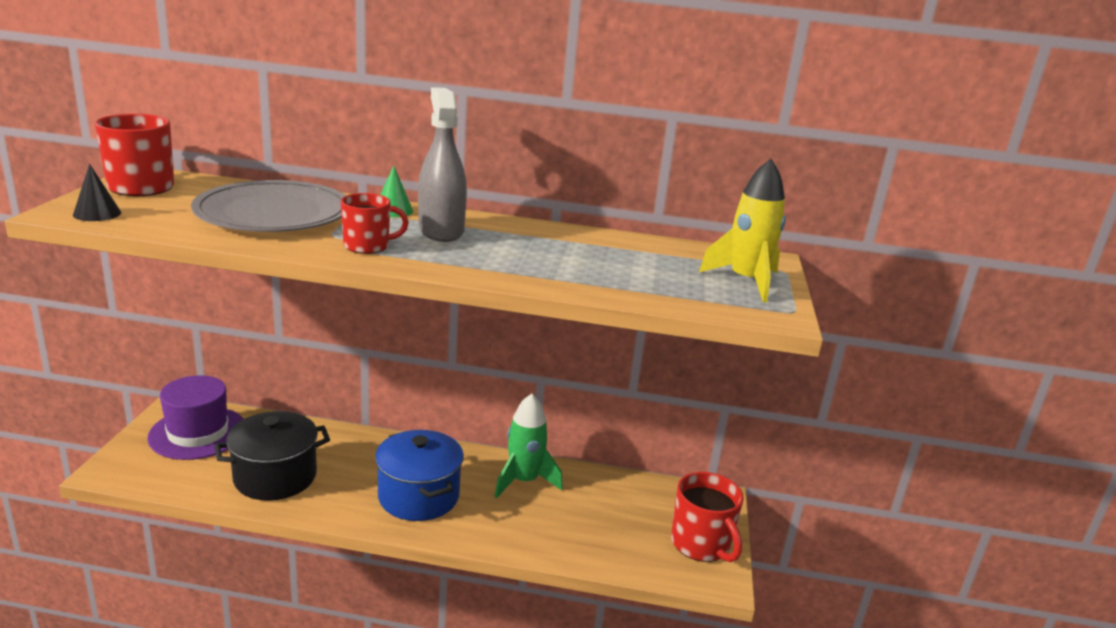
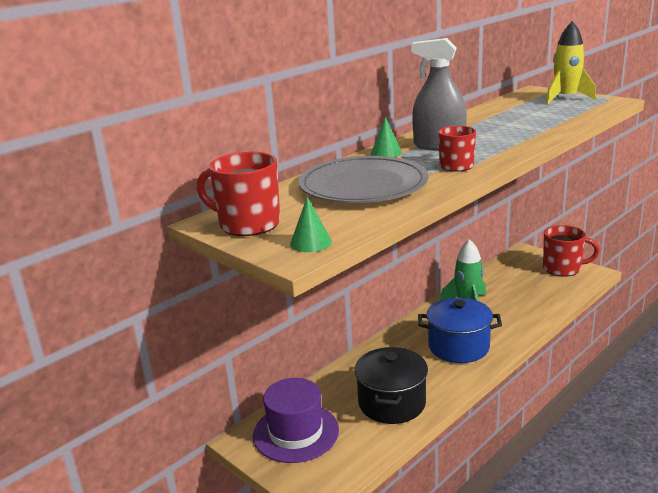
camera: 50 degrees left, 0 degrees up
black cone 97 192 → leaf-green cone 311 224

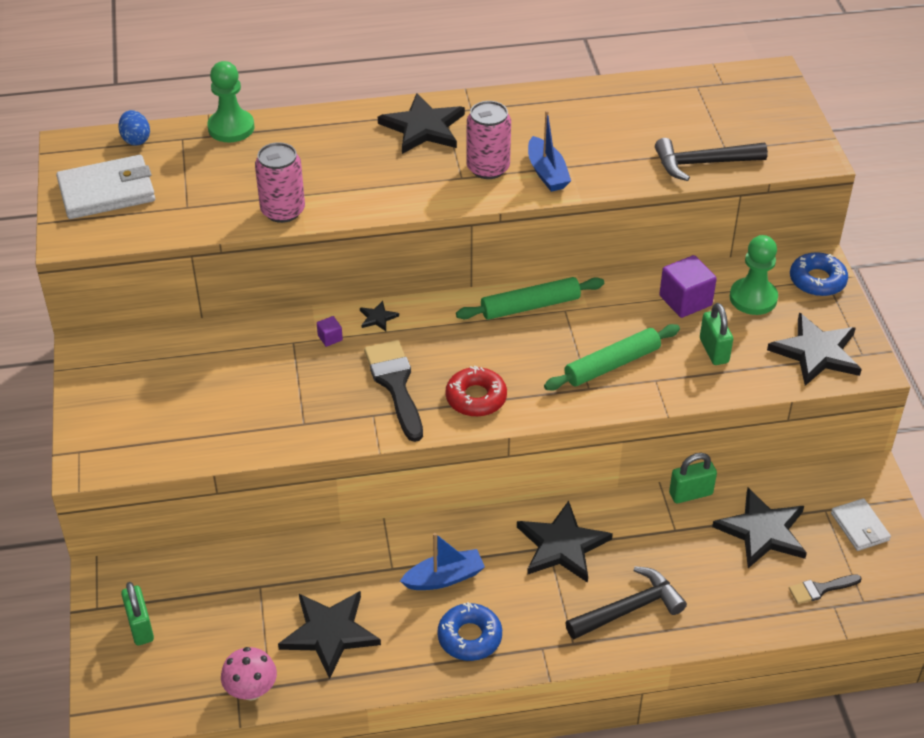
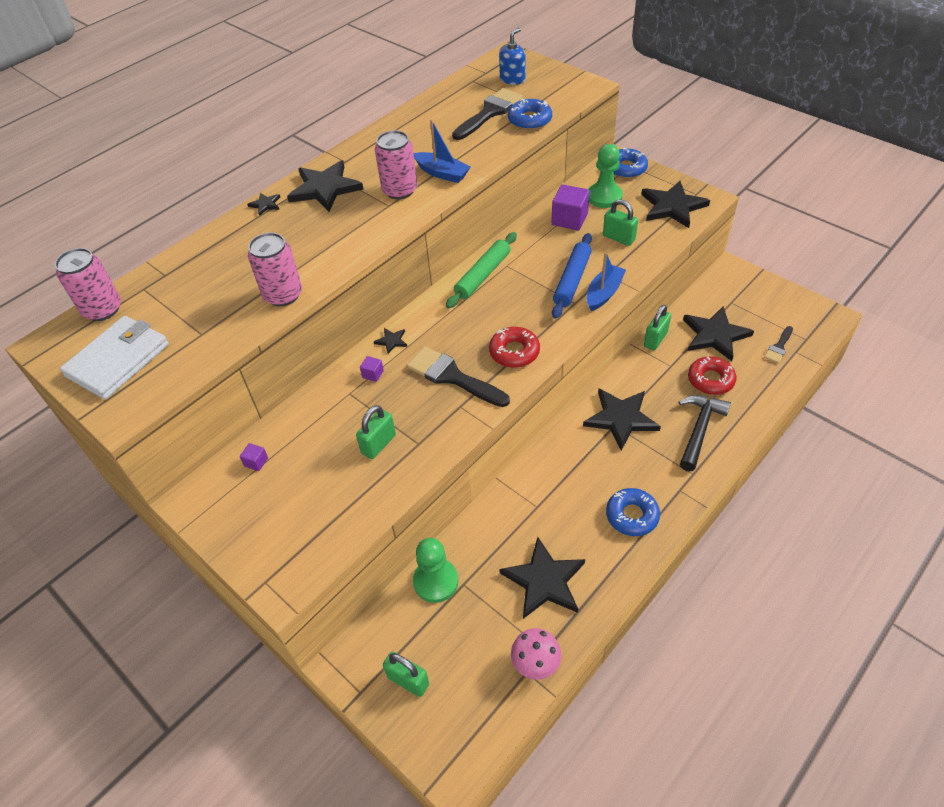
camera: 35 degrees left, 5 degrees up
royal blue egg 134 128 → pink soda can 88 284
- → violet cube 254 457
- → black star 263 204
- → leaf-green small lock 376 432
leaf-green chess pawn 230 102 → leaf-green chess pawn 435 570, shifted
- → black paint brush 487 114
- → royal blue soap dispenser 512 56
black hammer 711 159 → royal blue glazed donut 530 114
leaf-green pastry roller 612 357 → royal blue pastry roller 572 276
royal blue boat 442 561 → royal blue boat 606 281, shifted
- → red glazed donut 712 376
snow-white wallet 861 524 → -

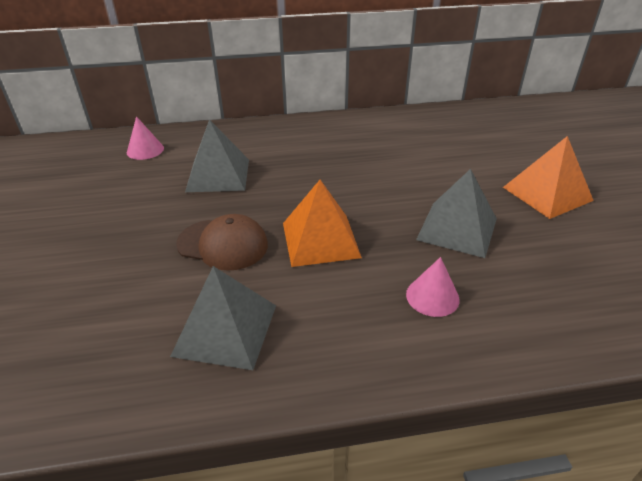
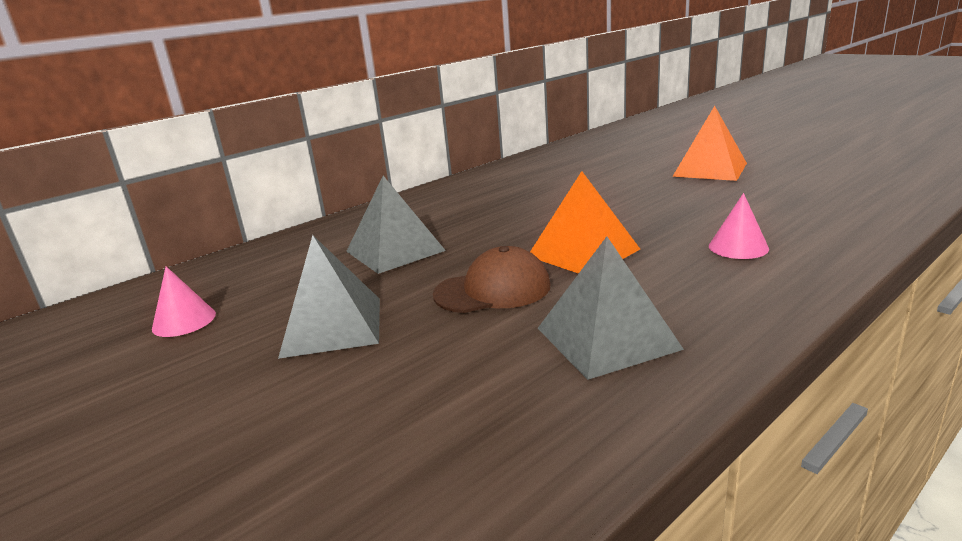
camera: 30 degrees left, 15 degrees down
pink cone 145 138 → pink cone 184 301, shifted
ash-grey pyramid 456 213 → ash-grey pyramid 329 297, shifted

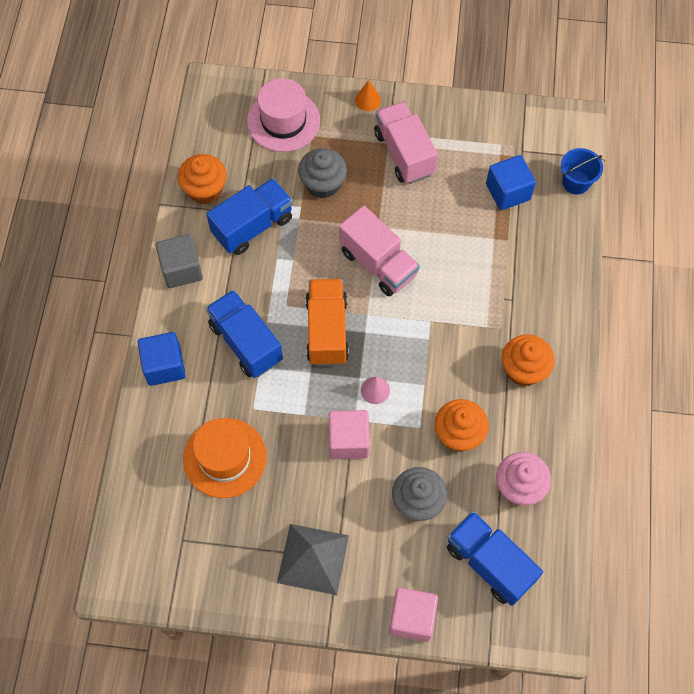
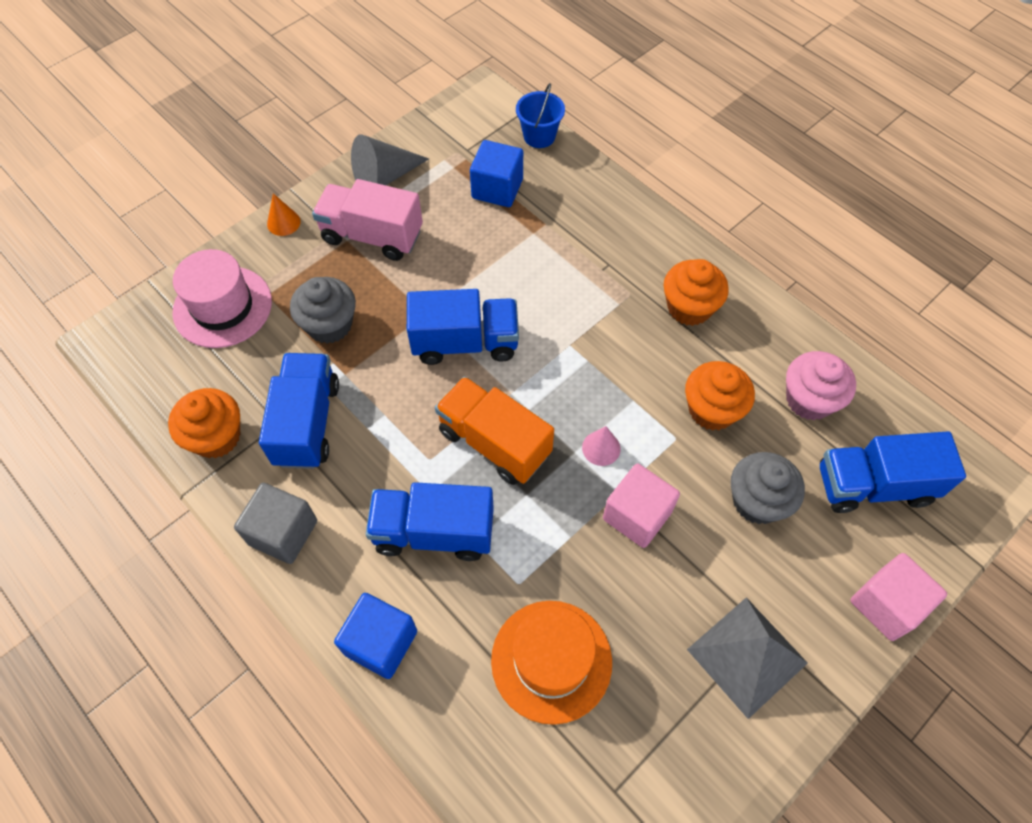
camera: 50 degrees left, 5 degrees down
- → ash-grey cone 390 159
pink truck 379 251 → royal blue truck 463 327

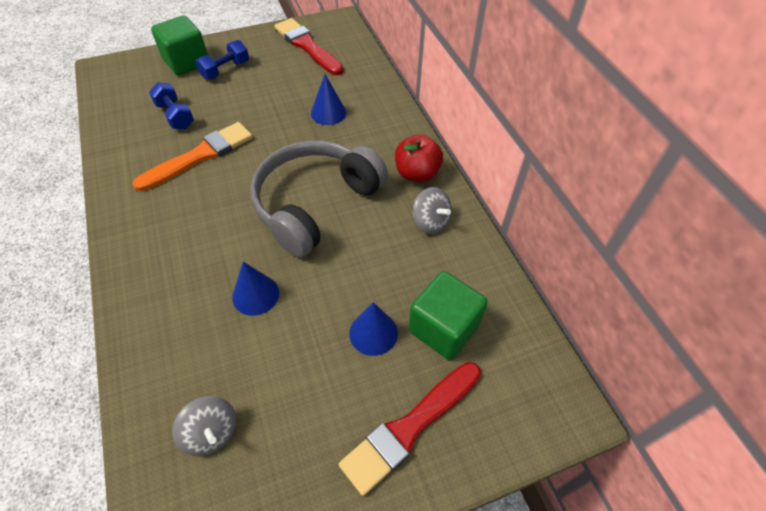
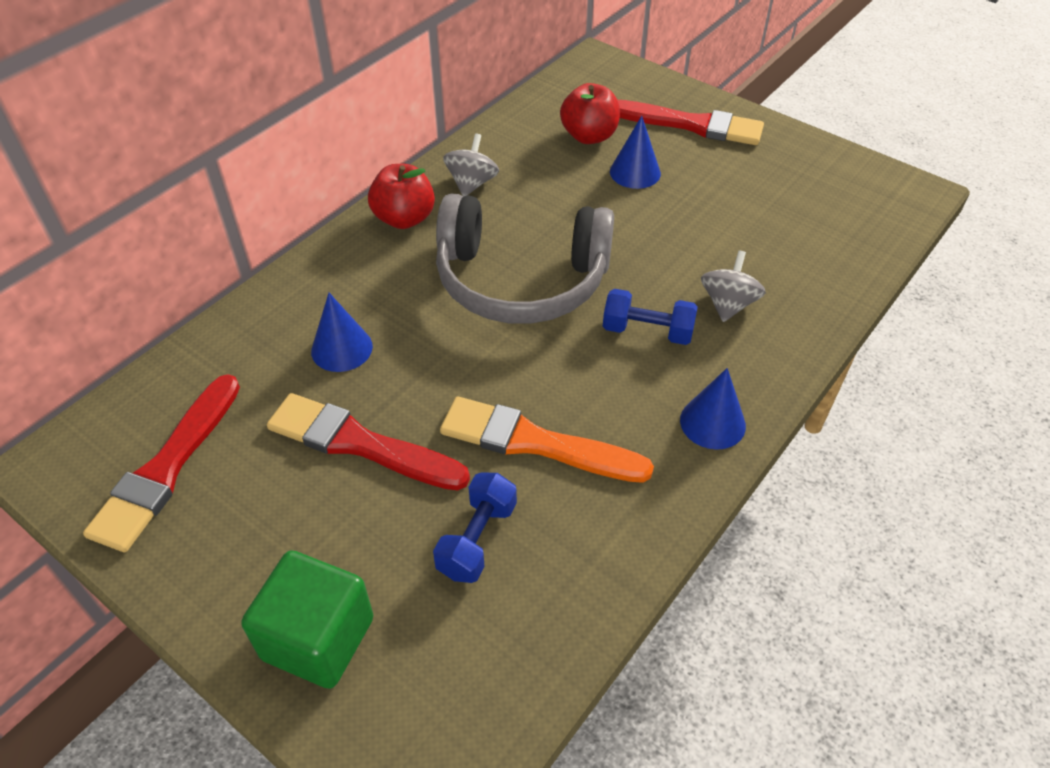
camera: 120 degrees left, 5 degrees down
- → red paint brush 368 442
leaf-green cube 448 315 → red apple fruit 590 113
royal blue hand weight 222 60 → royal blue hand weight 650 317, shifted
royal blue cone 255 289 → royal blue cone 713 409, shifted
ash-grey toy top 204 426 → ash-grey toy top 733 286, shifted

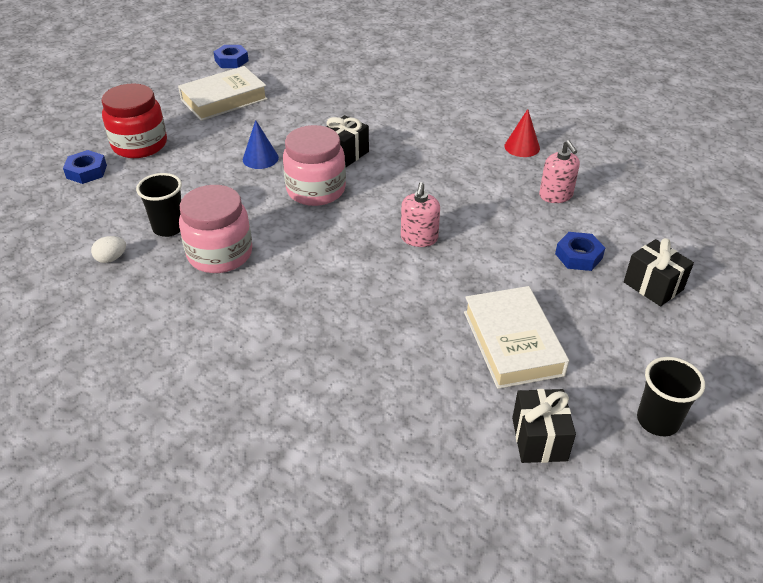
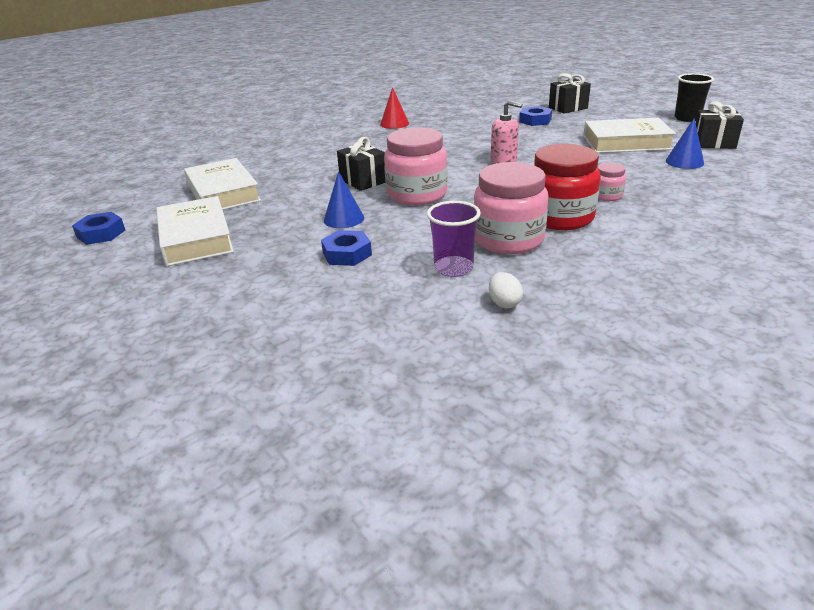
camera: 75 degrees left, 10 degrees down
- → snow-white book 222 184
royal blue hexagon nut 85 167 → royal blue hexagon nut 346 248, shifted
black beaker 159 205 → violet beaker 454 239
red preserve jar 134 120 → red preserve jar 567 187, shifted
- → pink preserve jar 611 182
- → royal blue cone 685 143
pink soap dispenser 559 171 → -

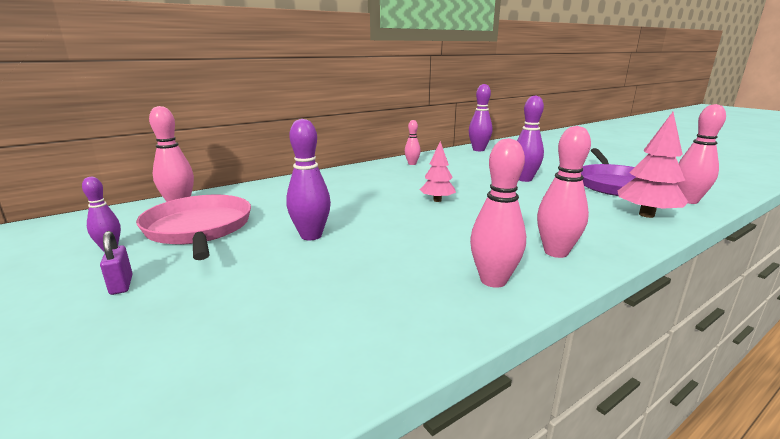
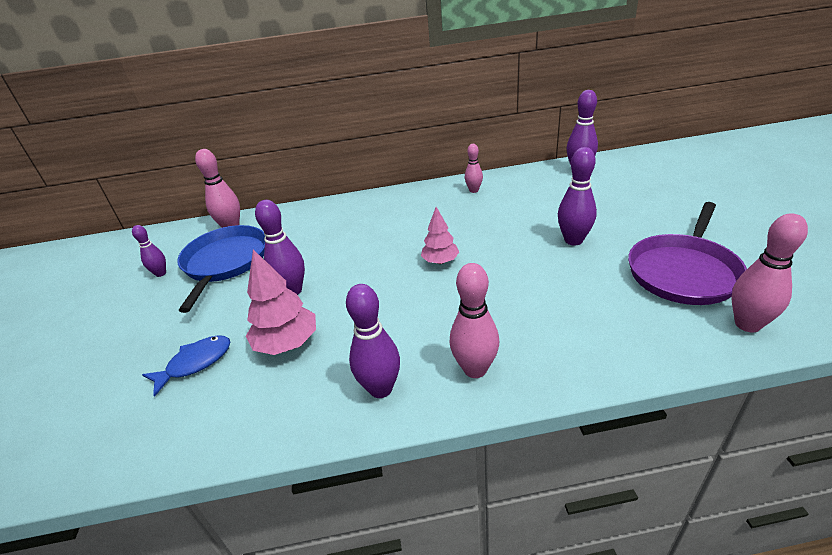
camera: 30 degrees right, 15 degrees up
- → royal blue fish 186 366
pink pan 193 227 → royal blue pan 221 269
pink fir tree 653 165 → pink fir tree 281 302, shifted
pink bowling pin 498 213 → violet bowling pin 373 341
violet small lock 116 263 → -

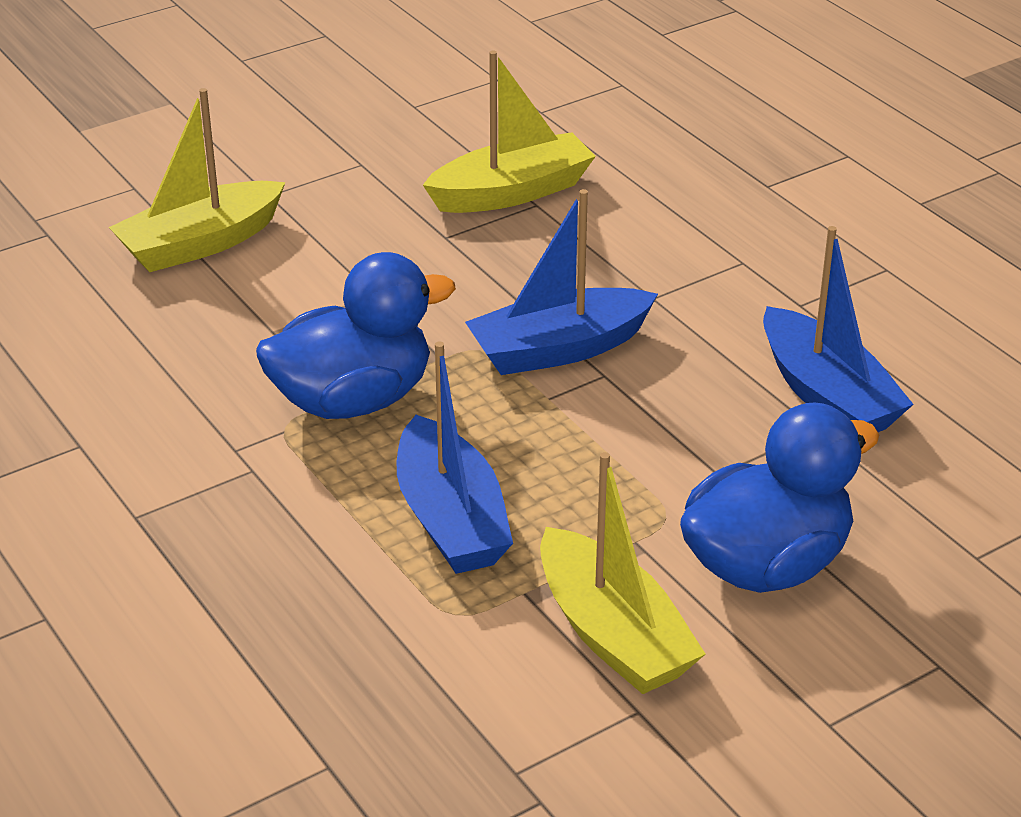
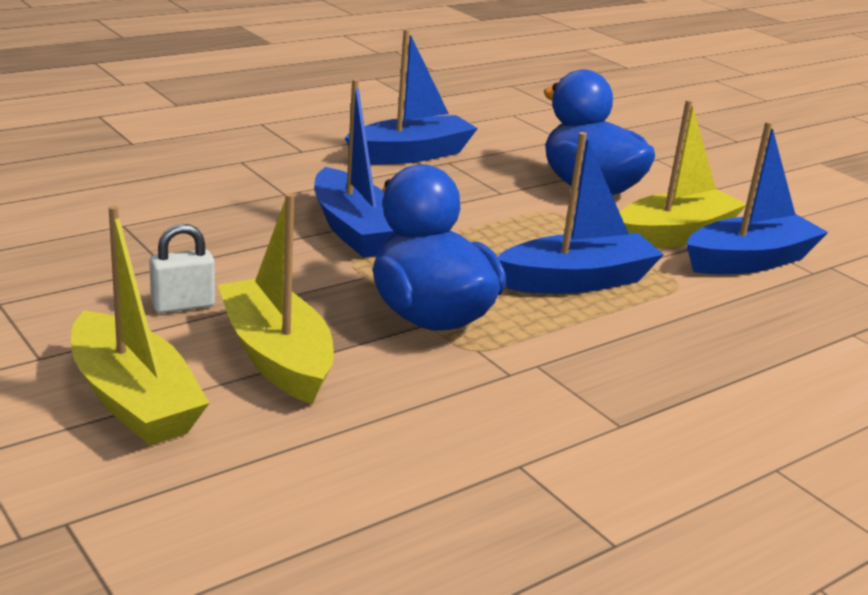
camera: 95 degrees left, 10 degrees down
- → snow-white small lock 182 268
golden boat 509 132 → golden boat 276 298, shifted
- → royal blue boat 757 197

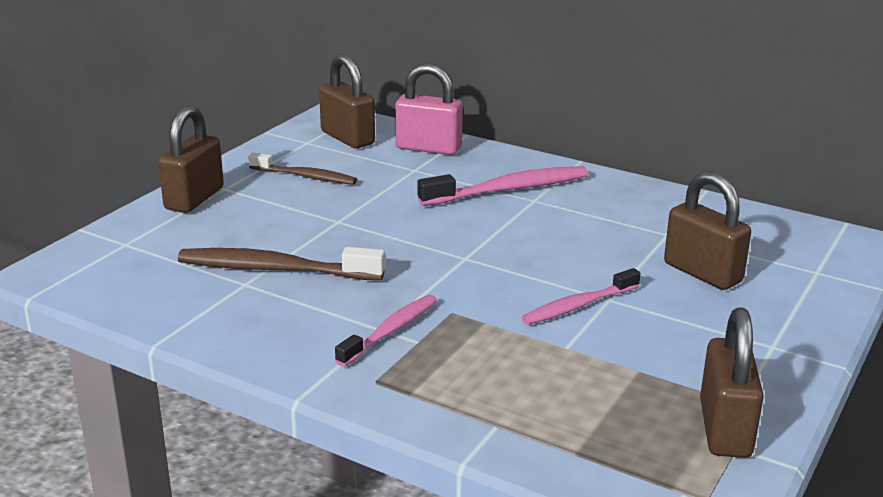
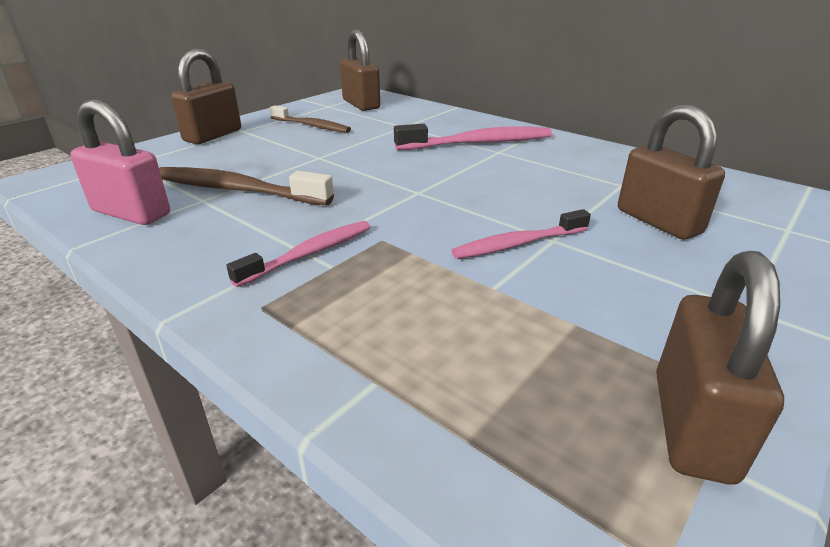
camera: 10 degrees right, 5 degrees up
pink small lock 429 109 → pink small lock 120 162, shifted

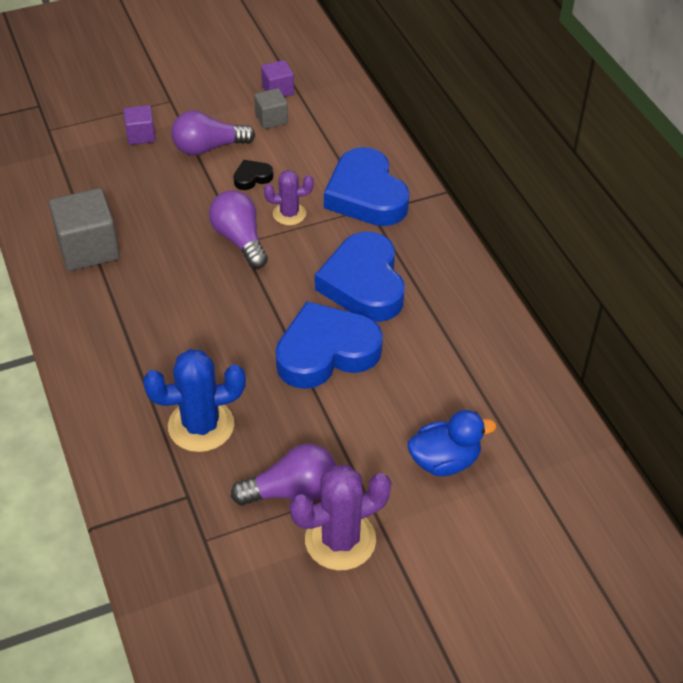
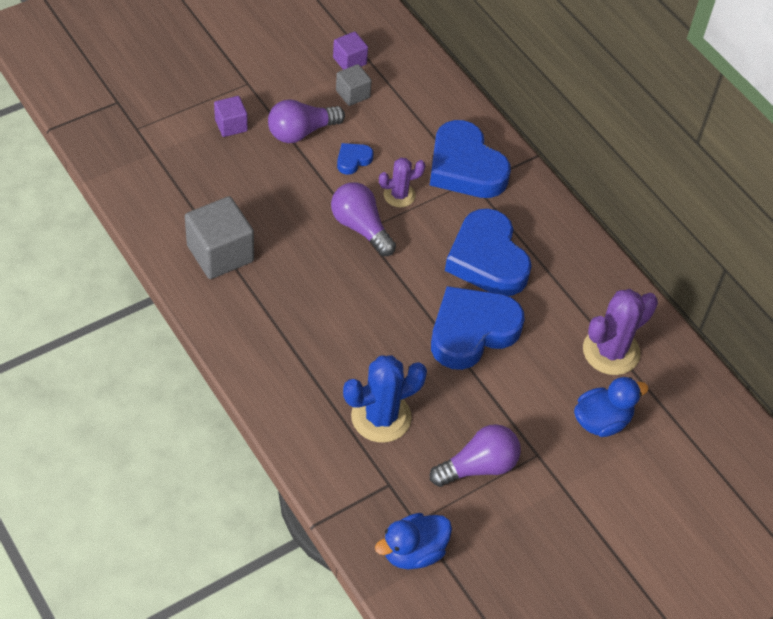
camera: 15 degrees left, 5 degrees up
black love heart 253 175 → royal blue love heart 355 159
- → royal blue duck 413 541
violet cactus 340 518 → violet cactus 620 332, shifted

